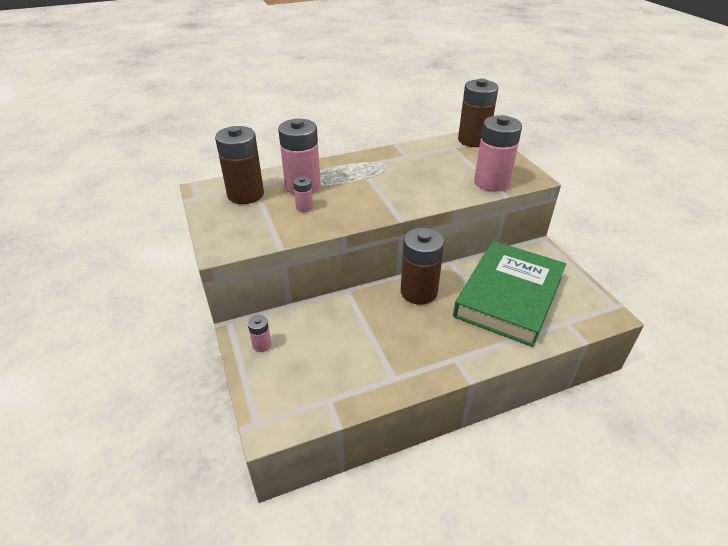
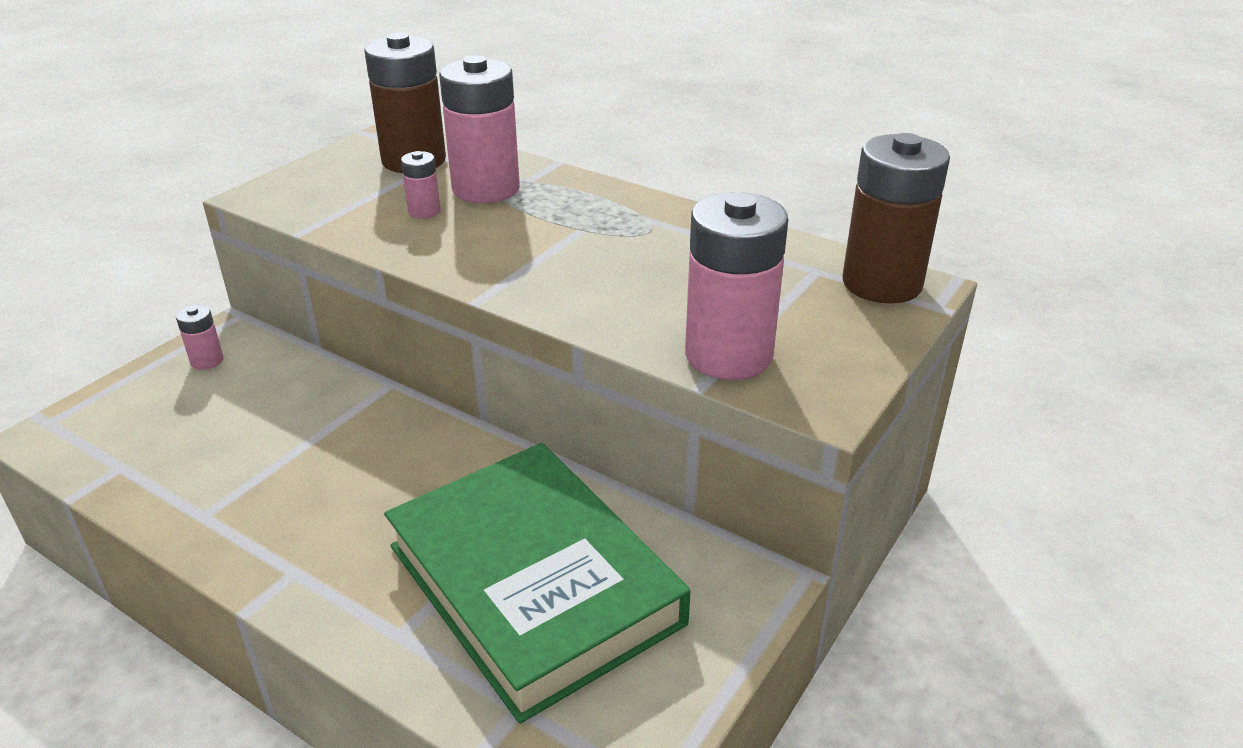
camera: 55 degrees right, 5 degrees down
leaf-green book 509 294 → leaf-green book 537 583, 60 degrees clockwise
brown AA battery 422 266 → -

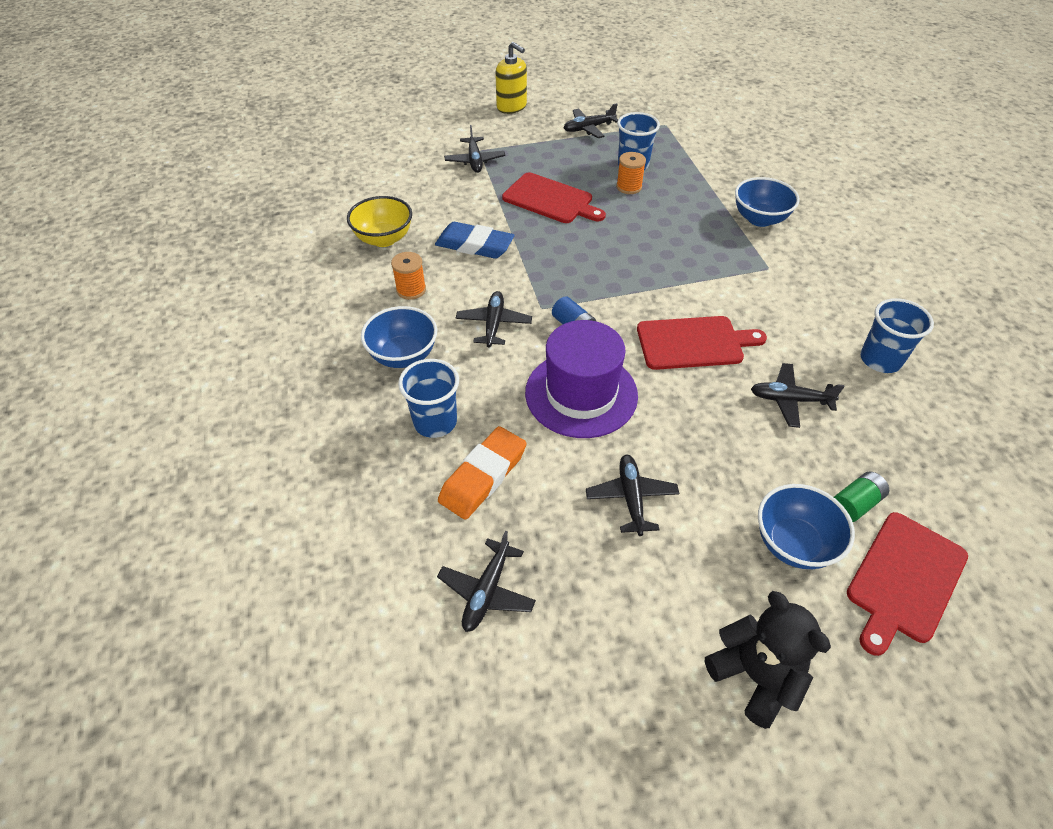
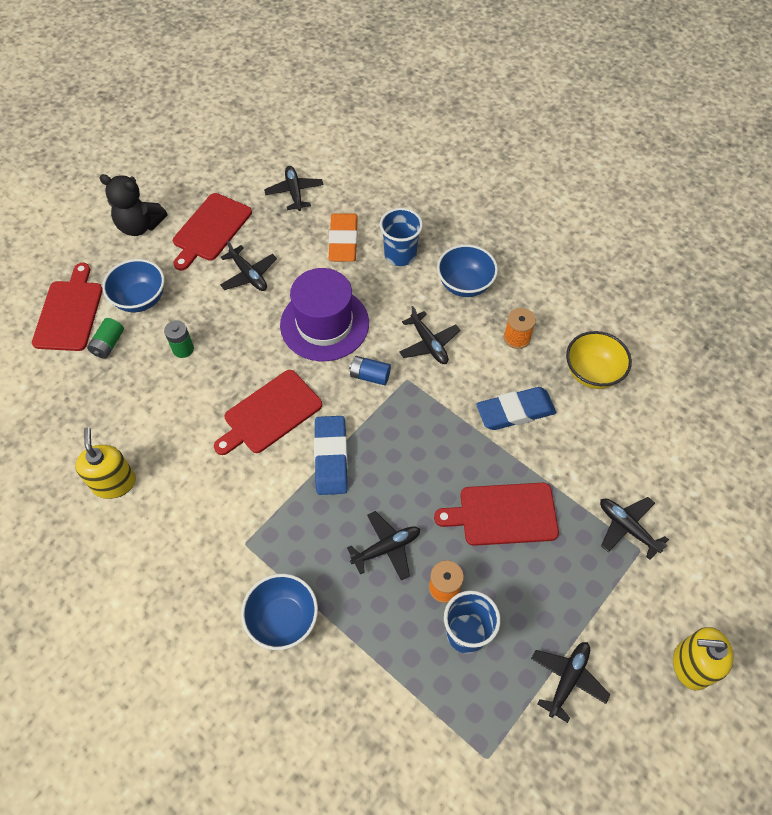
camera: 145 degrees right, 10 degrees up
royal blue beaker 897 335 → golden soap dispenser 105 463
- → leaf-green AA battery 179 339
- → red bread board 212 232
- → royal blue pencil eraser 331 455
black aeroplane 798 395 → black aeroplane 383 545, shifted

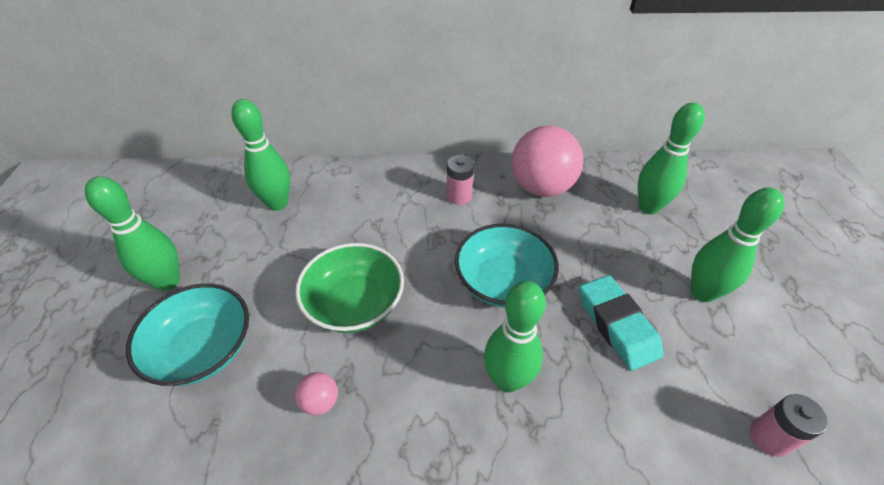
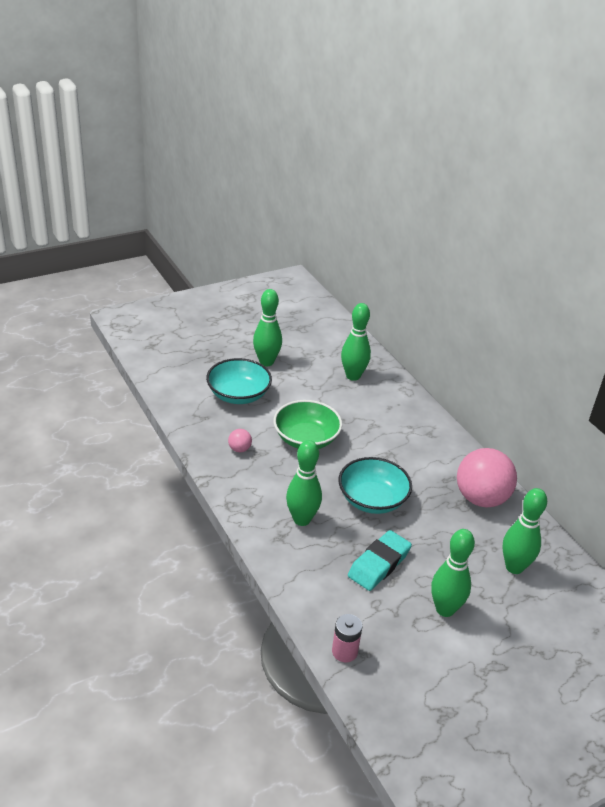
camera: 60 degrees right, 10 degrees down
pink AA battery 460 180 → -

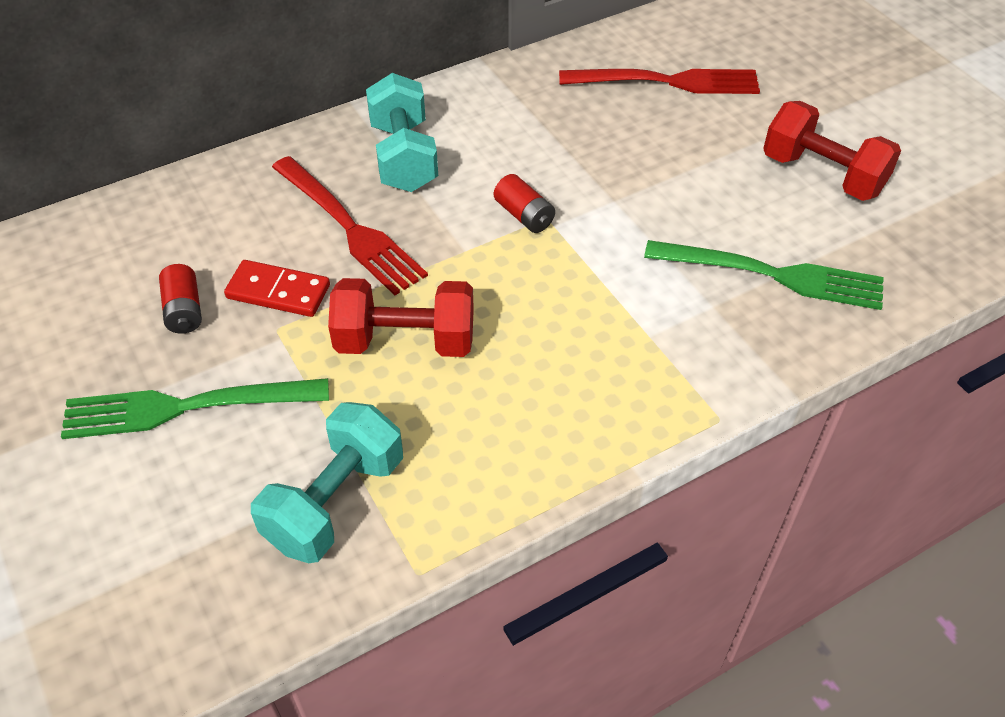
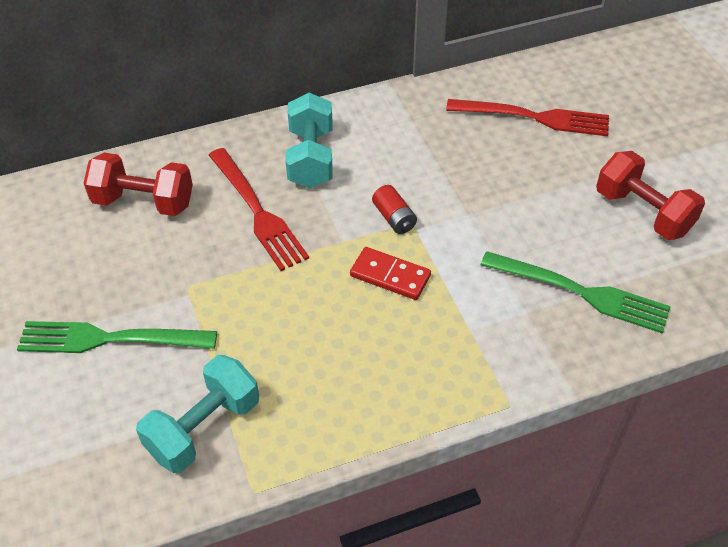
camera: 10 degrees right, 0 degrees up
red hand weight 401 317 → red hand weight 138 184, shifted
red domino piece 277 288 → red domino piece 390 273, shifted
red AA battery 180 299 → -

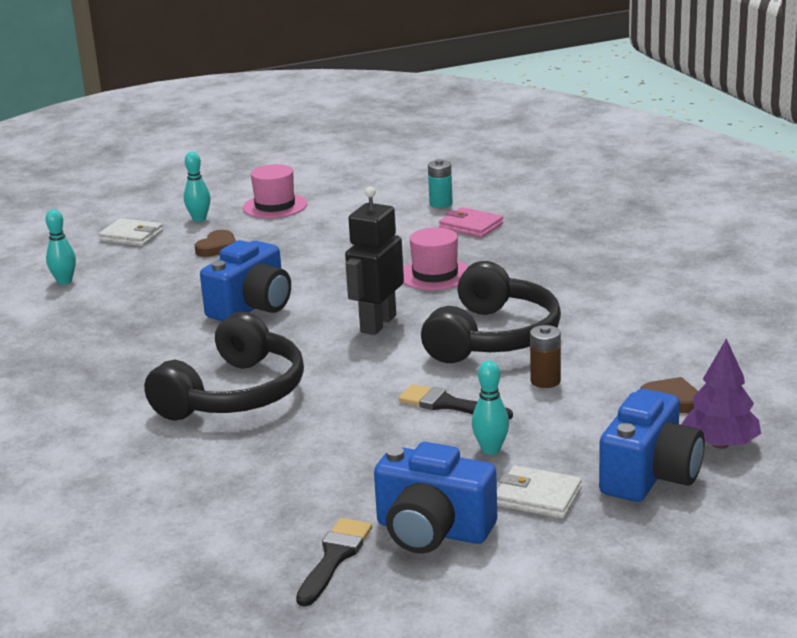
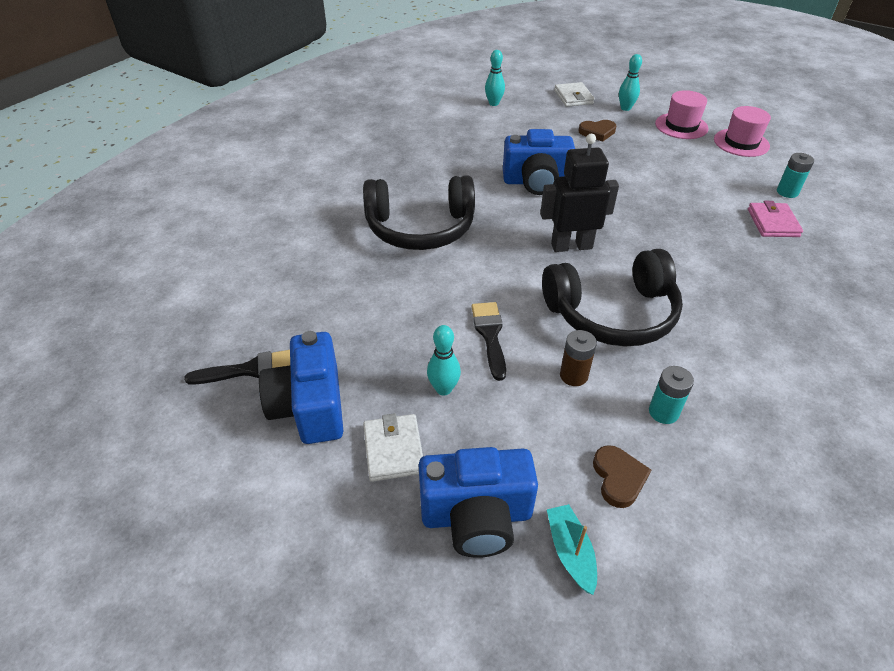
camera: 55 degrees right, 20 degrees up
violet fir tree 721 394 → turquoise boat 572 549
- → turquoise AA battery 671 395
pink top hat 436 258 → pink top hat 742 131, shifted

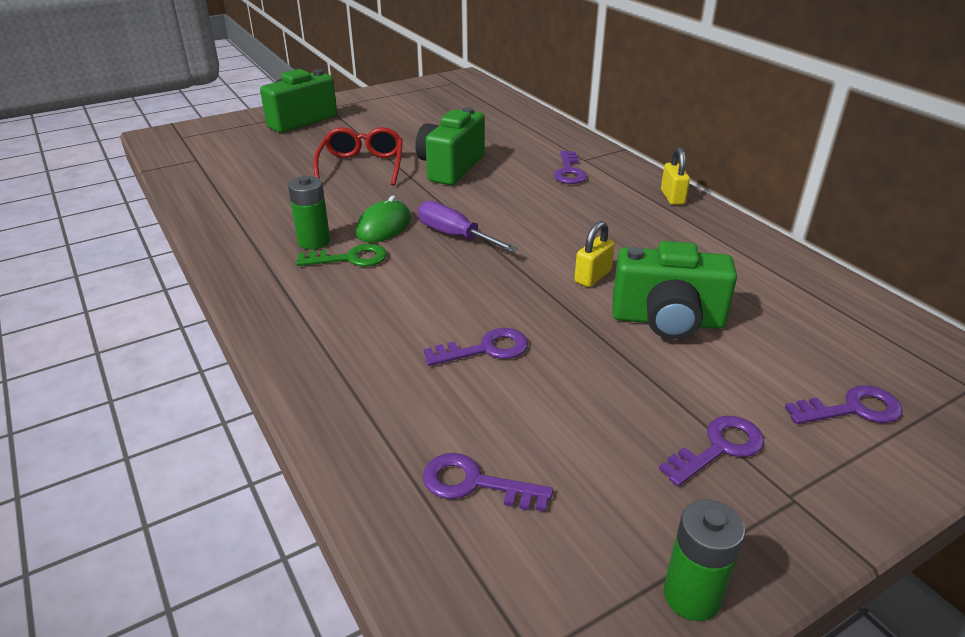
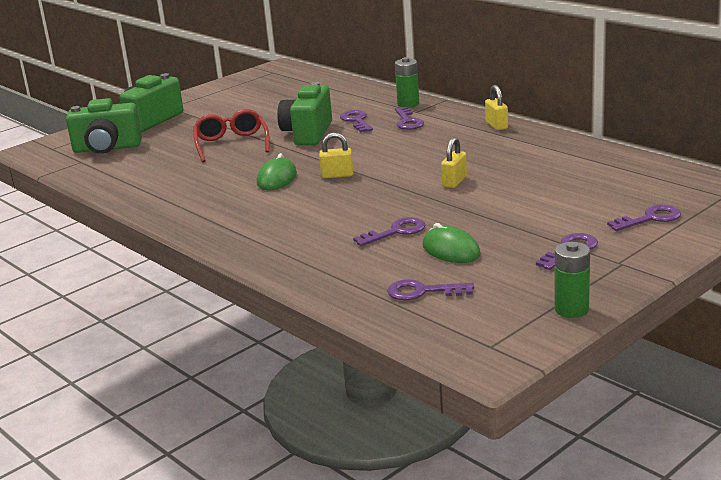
camera: 10 degrees left, 10 degrees down
leaf-green camera 675 290 → leaf-green camera 104 126, shifted
violet screwdriver 468 226 → golden small lock 336 155
- → violet key 356 121
leaf-green AA battery 309 213 → leaf-green AA battery 407 82, shifted
- → leaf-green computer mouse 452 243
leaf-green key 341 255 → -

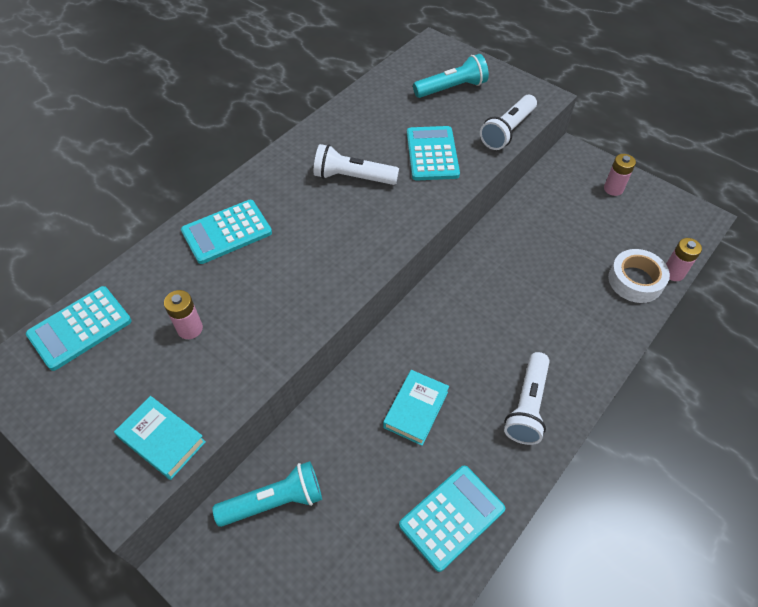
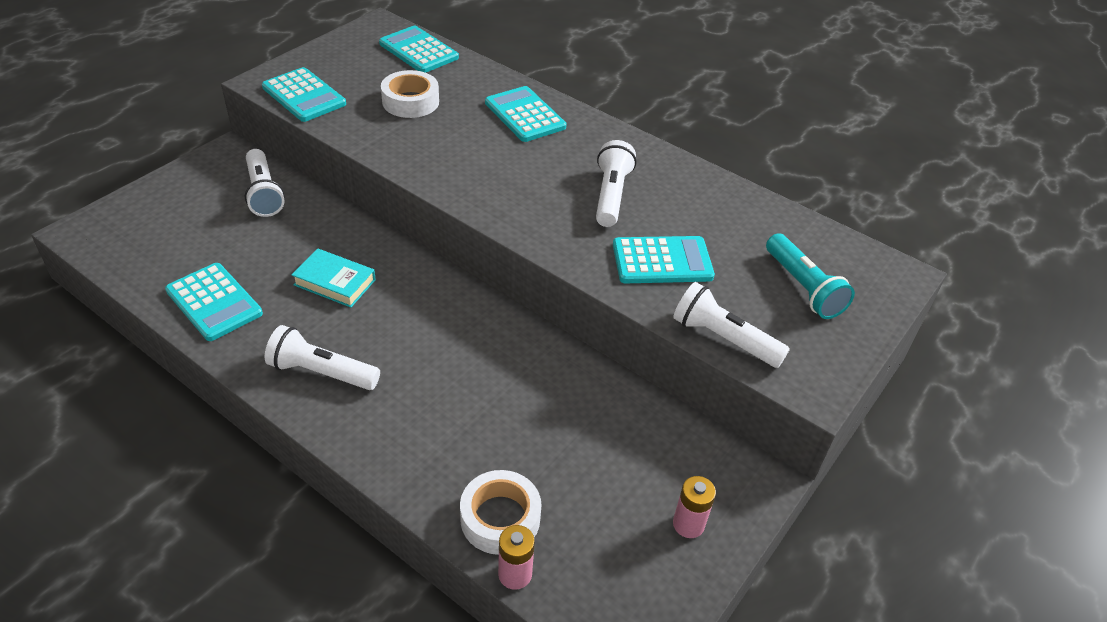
camera: 85 degrees right, 10 degrees down
turquoise pocket torch 267 494 → snow-white pocket torch 265 183
turquoise book 160 438 → turquoise pocket calculator 304 94
pink AA battery 183 314 → snow-white roll of tape 410 94

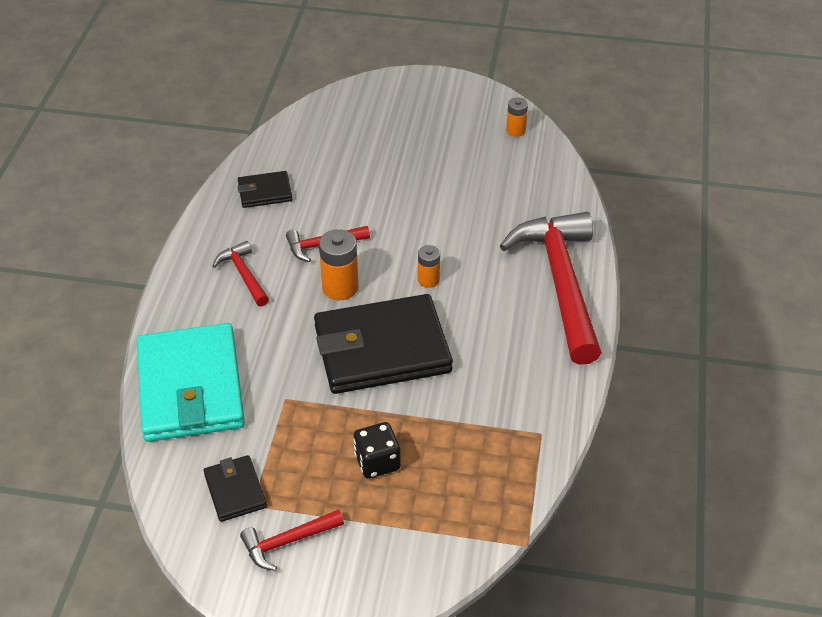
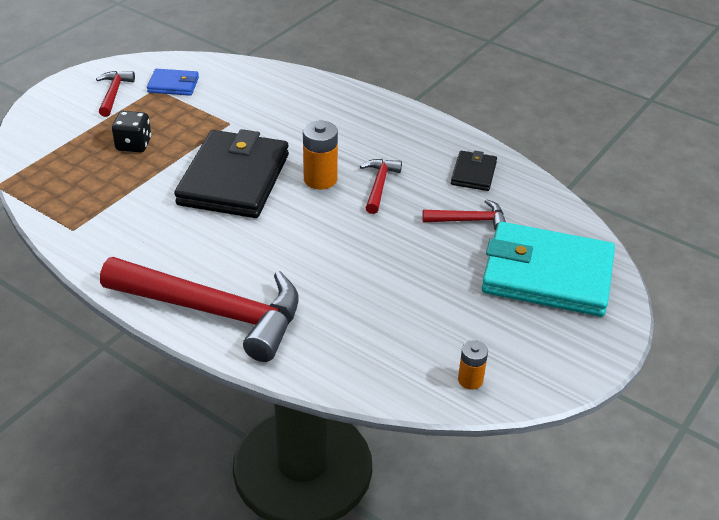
camera: 115 degrees right, 5 degrees down
black wallet 235 488 → royal blue wallet 173 82
red hammer 241 273 → red hammer 464 215, shifted
turquoise wallet 191 382 → turquoise wallet 548 269, shifted
orange AA battery 429 266 → -

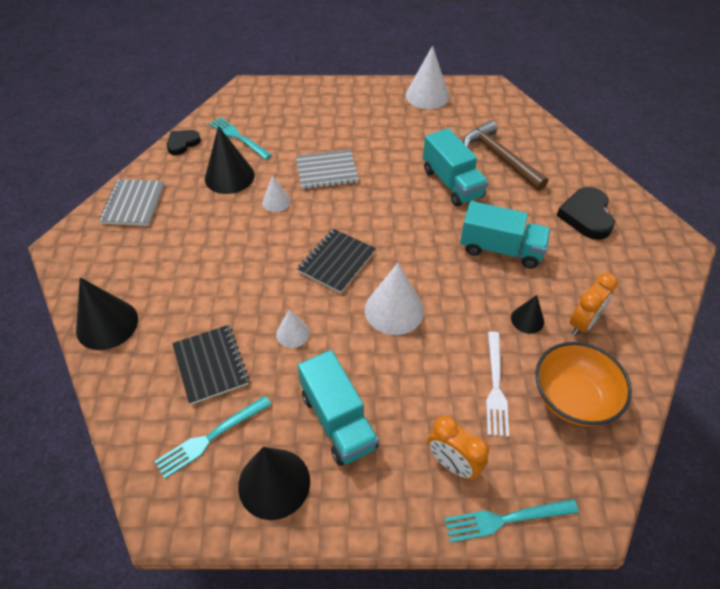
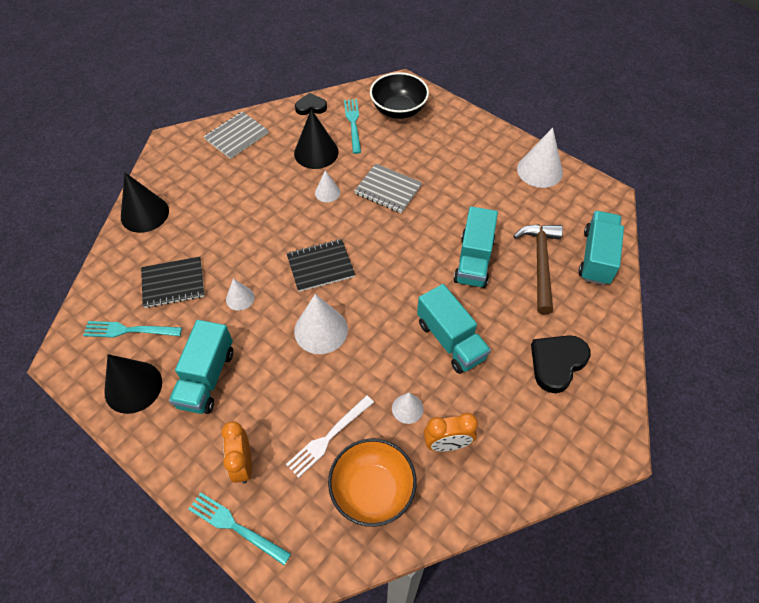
camera: 40 degrees right, 5 degrees up
black notepad 210 365 → black notepad 172 282, 60 degrees clockwise
- → black deep dish 399 95
black cone 527 314 → snow-white cone 408 408
- → turquoise truck 601 248

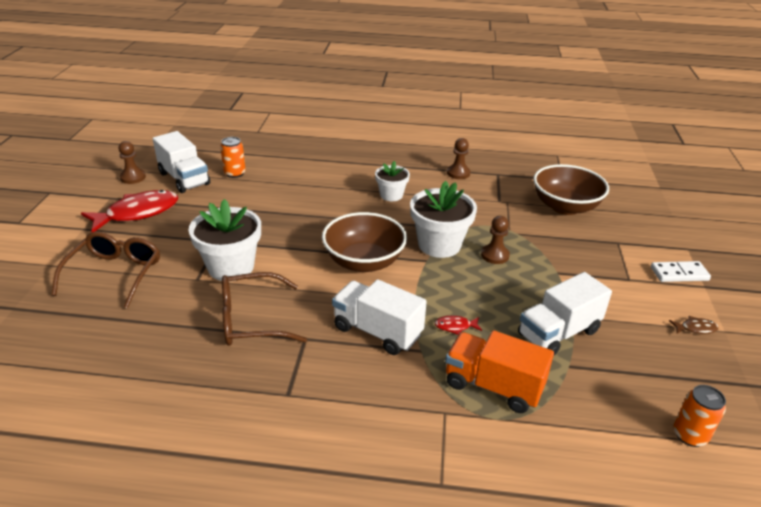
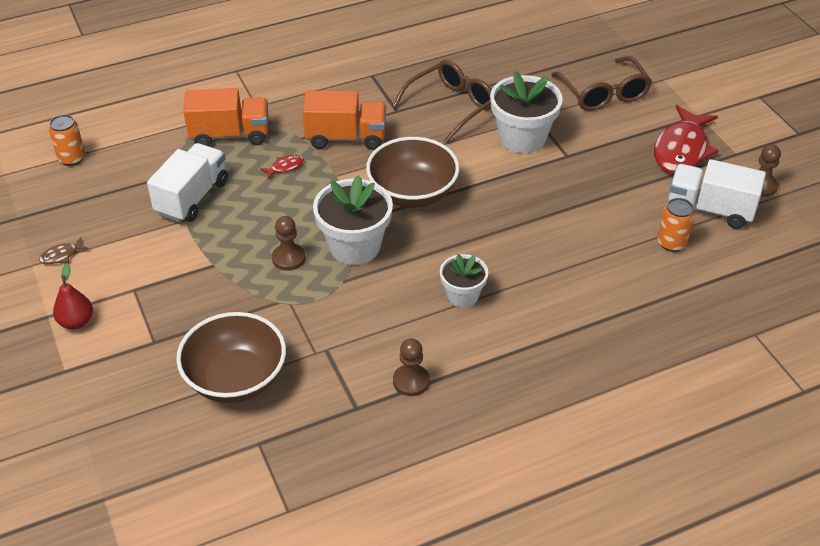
camera: 150 degrees right, 10 degrees up
snow-white domino piece 681 271 → red toy pear 73 296
snow-white truck 379 317 → orange truck 344 120

